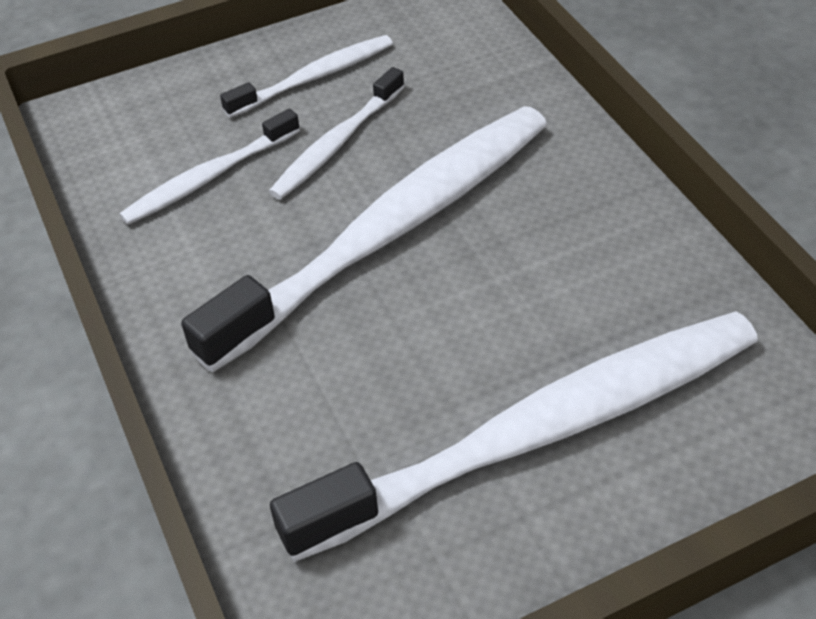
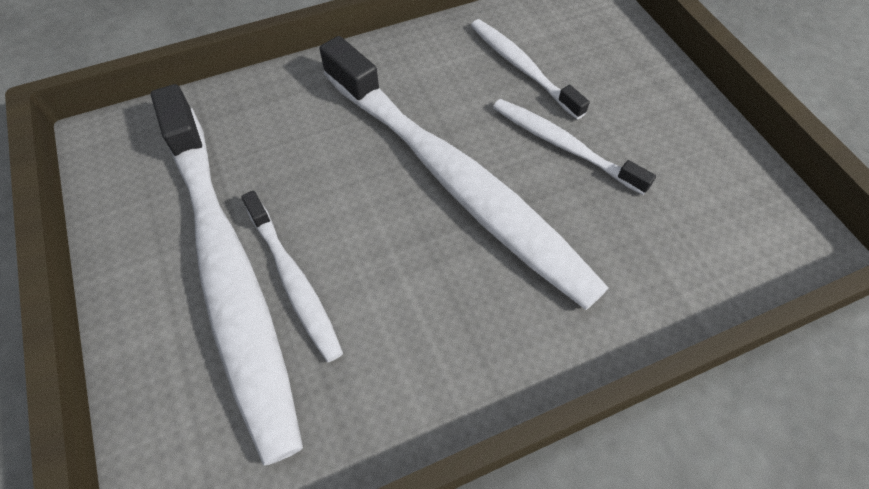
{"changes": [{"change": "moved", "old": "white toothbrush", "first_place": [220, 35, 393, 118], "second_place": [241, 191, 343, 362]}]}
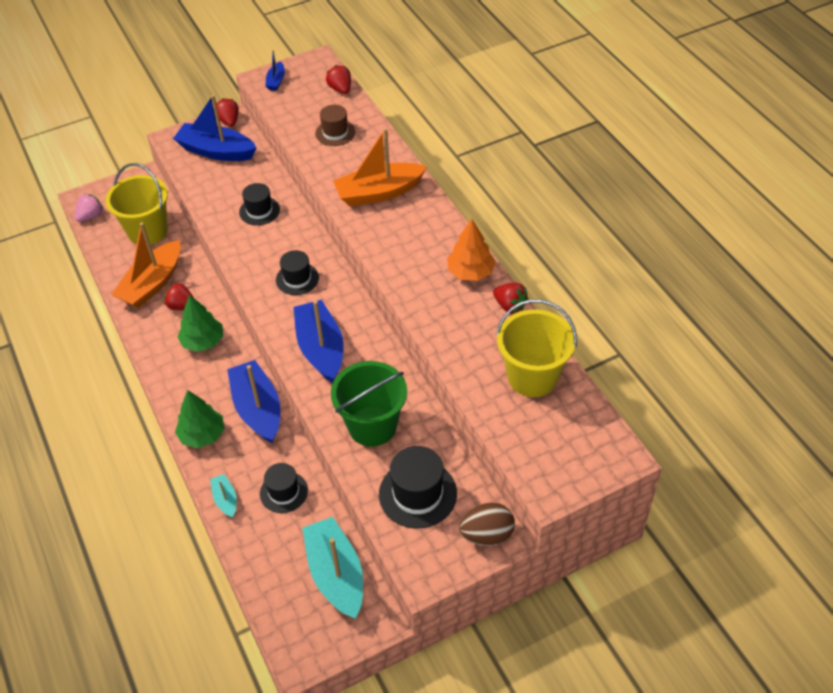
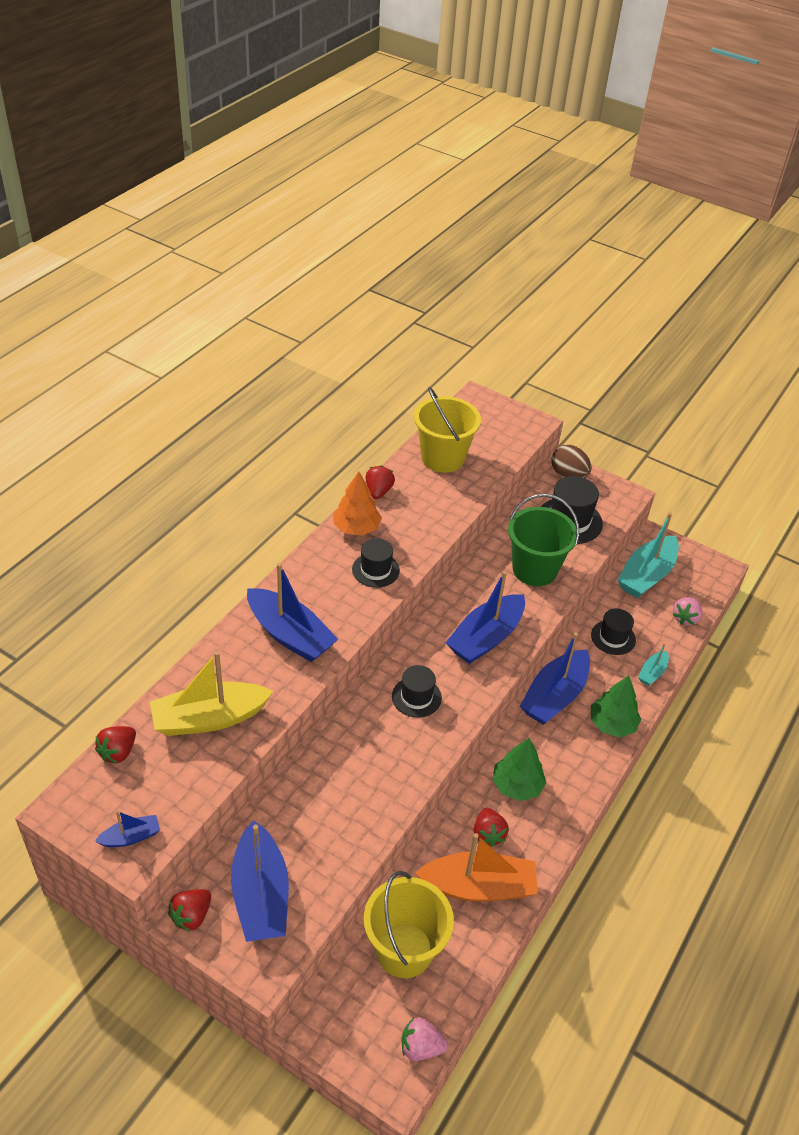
{"changes": [{"change": "replaced", "old": "brown hat", "new": "yellow boat", "first_place": [315, 105, 356, 146], "second_place": [150, 651, 273, 736]}, {"change": "recoloured", "old": "orange boat", "new": "blue boat", "first_place": [333, 128, 427, 206], "second_place": [247, 563, 338, 662]}, {"change": "moved", "old": "black hat", "first_place": [239, 183, 280, 225], "second_place": [352, 538, 400, 588]}, {"change": "added", "new": "pink strawberry", "second_place": [672, 597, 703, 626]}]}
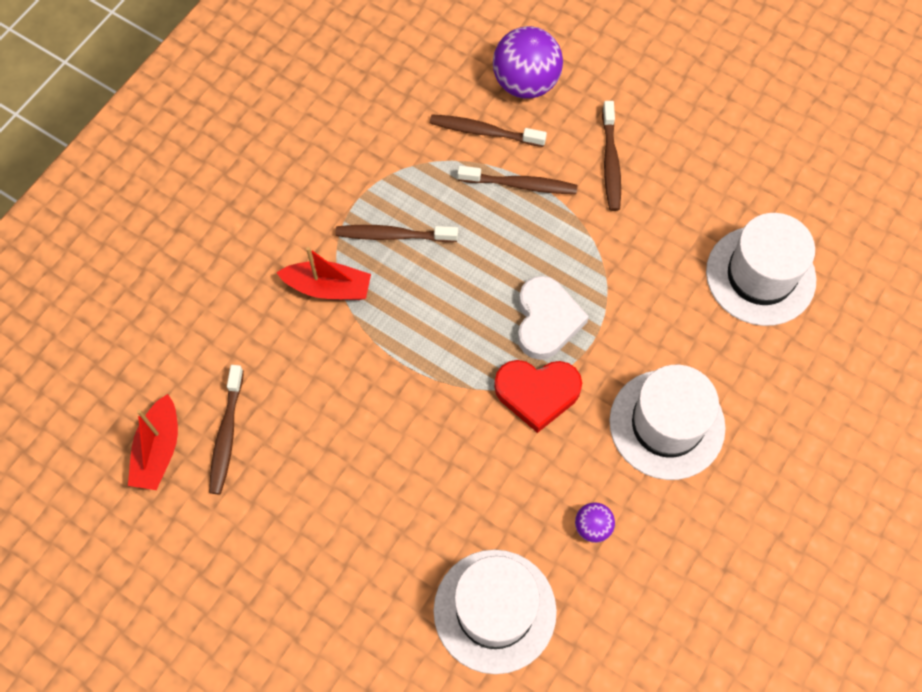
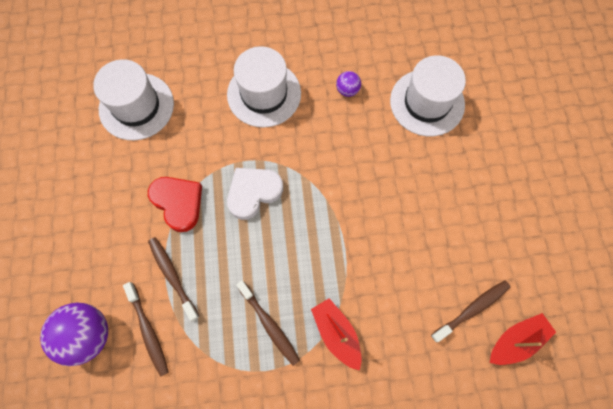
{"changes": [{"change": "removed", "old": "brown toothbrush", "first_place": [602, 101, 621, 211]}, {"change": "moved", "old": "red heart", "first_place": [494, 360, 582, 433], "second_place": [148, 177, 202, 232]}]}
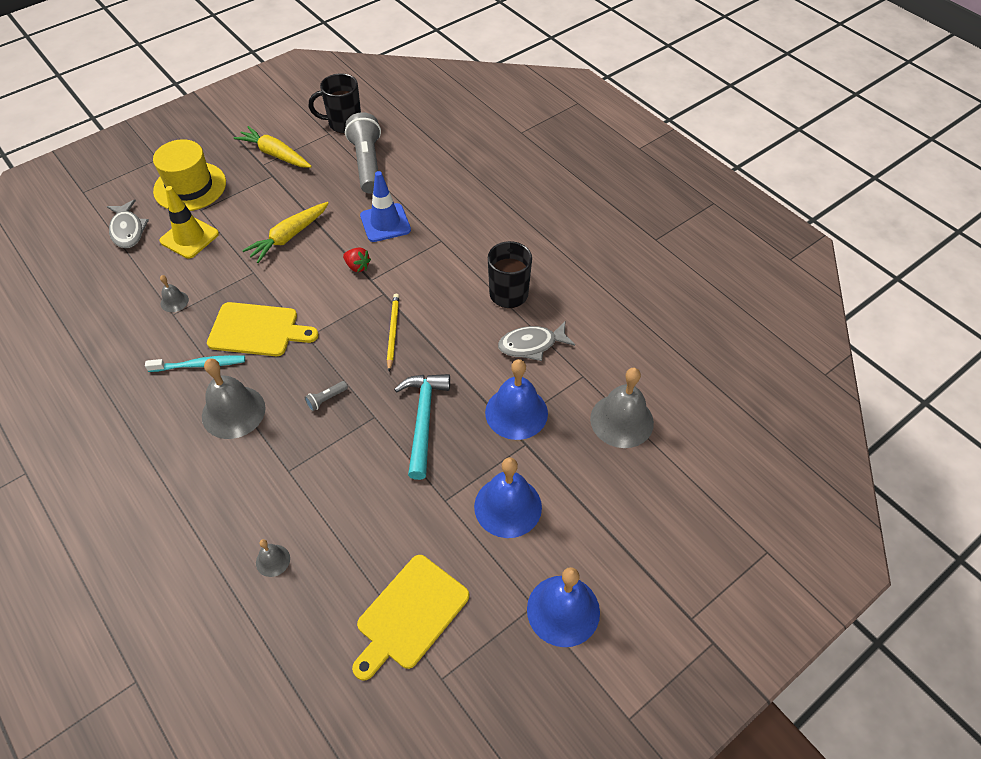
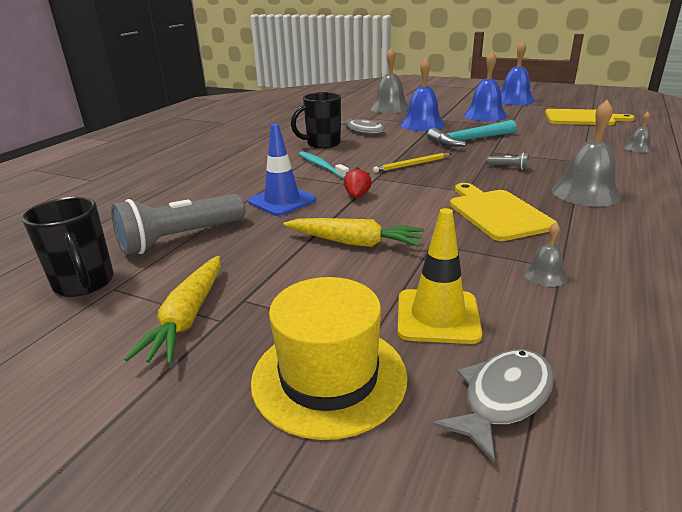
{"changes": [{"change": "moved", "old": "turquoise toothbrush", "first_place": [145, 355, 245, 372], "second_place": [299, 151, 349, 179]}]}
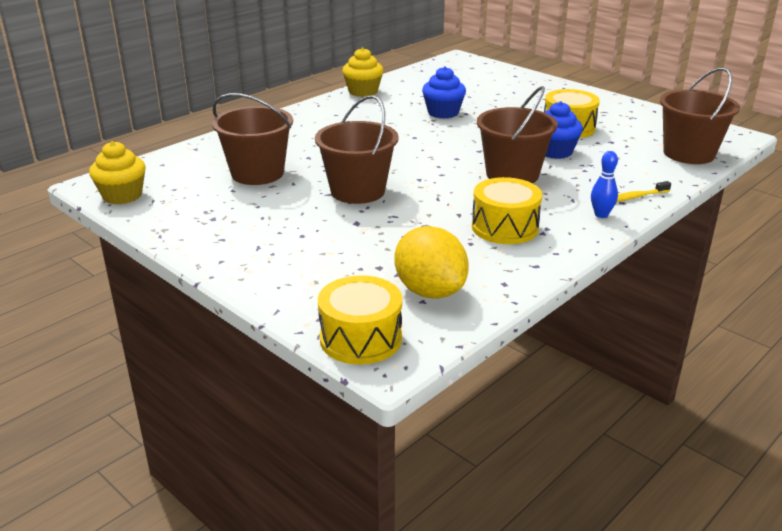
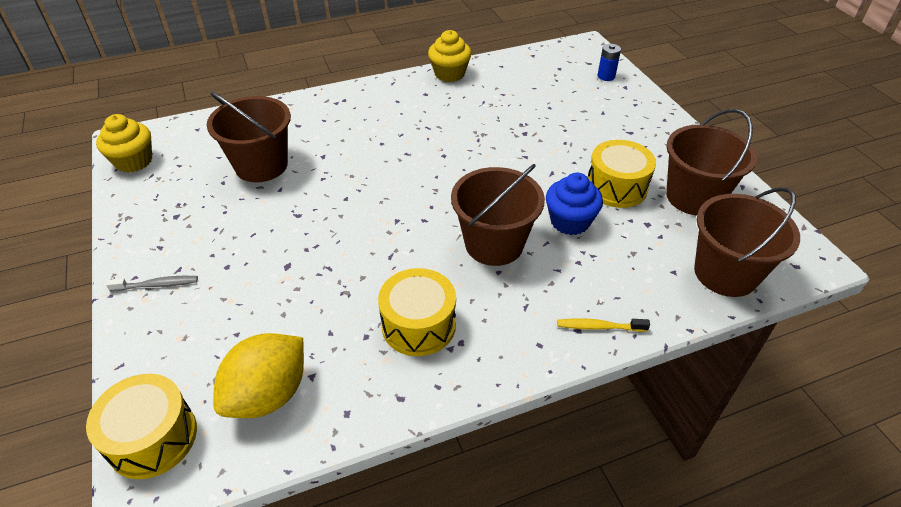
{"changes": [{"change": "removed", "old": "blue cupcake", "first_place": [422, 66, 466, 119]}, {"change": "moved", "old": "brown bucket", "first_place": [315, 95, 399, 204], "second_place": [666, 109, 757, 216]}, {"change": "removed", "old": "blue bowling pin", "first_place": [591, 151, 618, 218]}, {"change": "turned", "old": "yellow lemon", "first_place": [394, 226, 469, 299], "second_place": [213, 333, 304, 418], "degrees": 45}, {"change": "added", "new": "blue battery", "second_place": [598, 44, 621, 81]}, {"change": "added", "new": "grey toothbrush", "second_place": [106, 276, 198, 292]}]}
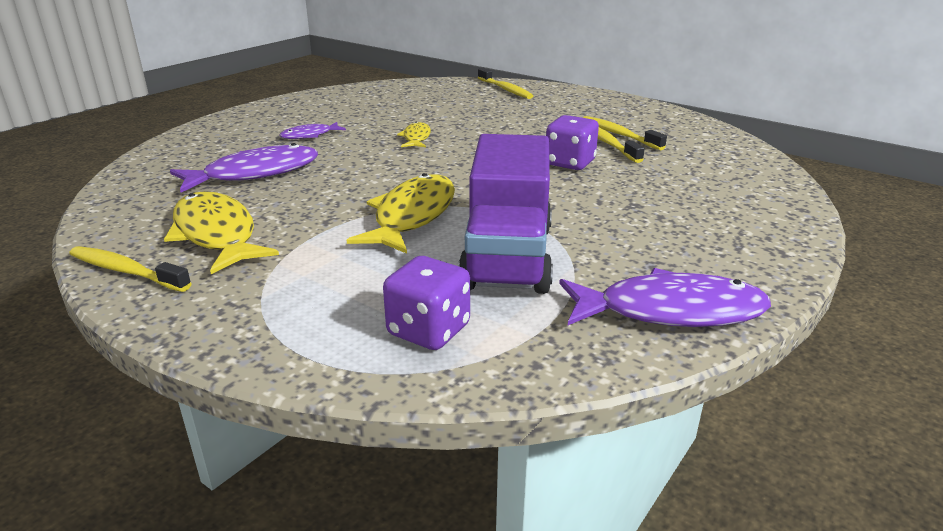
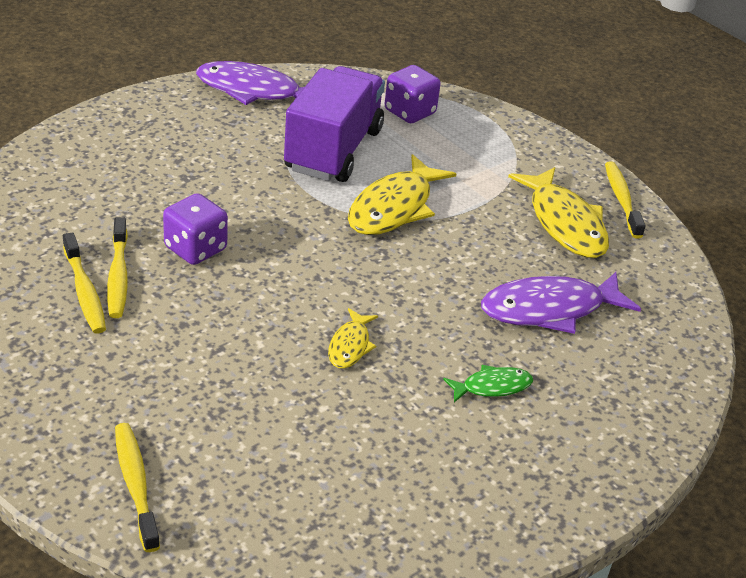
{"changes": [{"change": "recoloured", "old": "purple fish", "new": "green fish", "first_place": [280, 122, 346, 139], "second_place": [443, 365, 533, 403]}, {"change": "turned", "old": "yellow toothbrush", "first_place": [69, 246, 192, 292], "second_place": [605, 162, 646, 239], "degrees": -135}]}
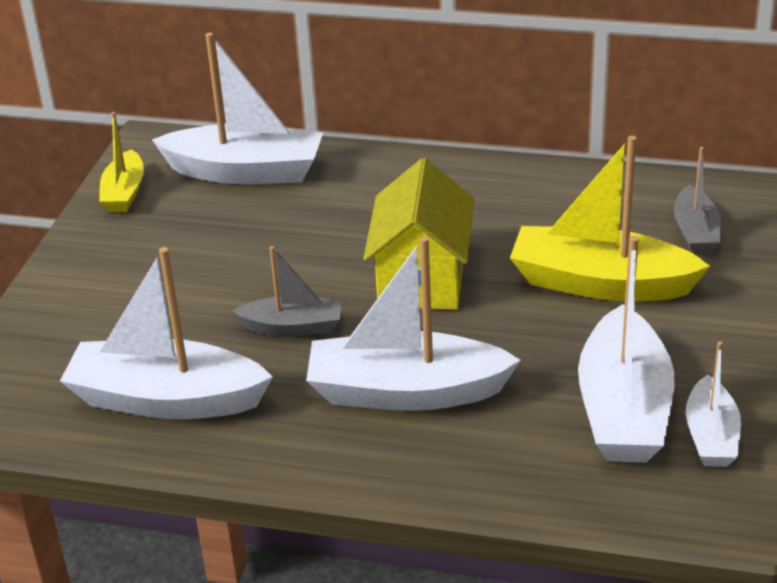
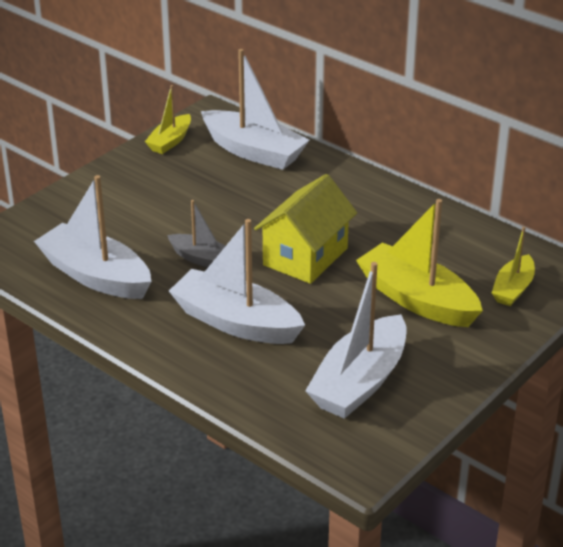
{"changes": [{"change": "recoloured", "old": "grey boat", "new": "yellow boat", "first_place": [674, 147, 721, 254], "second_place": [492, 227, 535, 306]}, {"change": "removed", "old": "white boat", "first_place": [686, 341, 741, 467]}]}
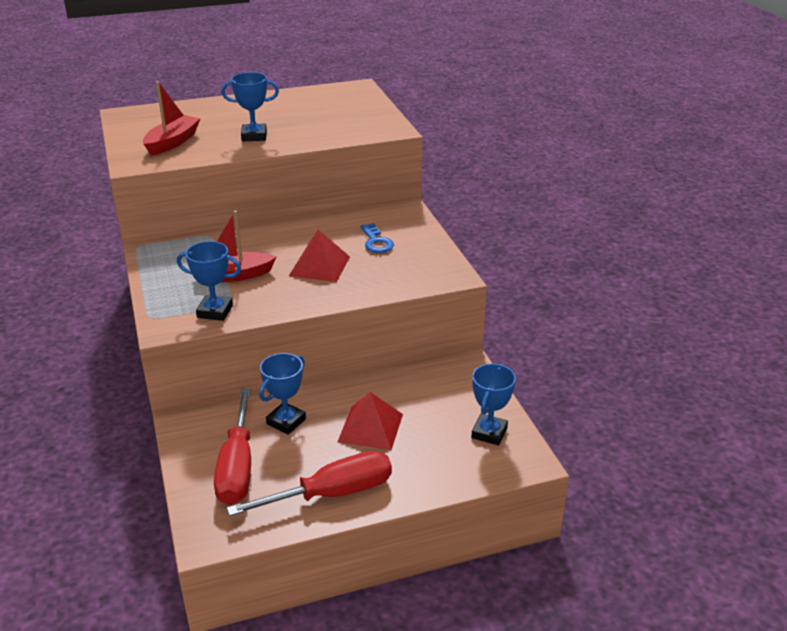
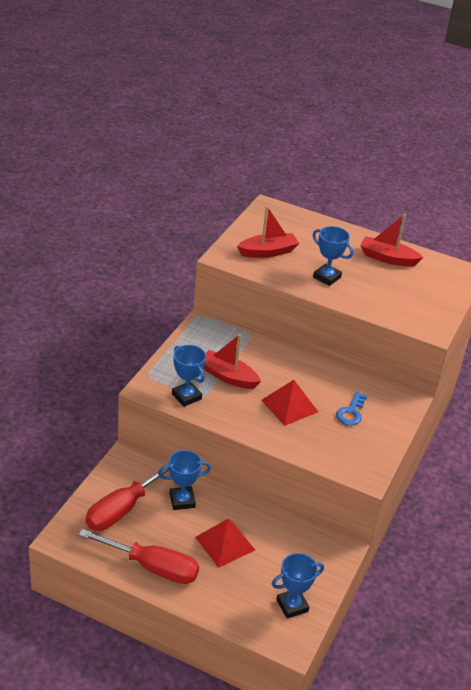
{"changes": [{"change": "added", "new": "red boat", "second_place": [360, 214, 424, 267]}]}
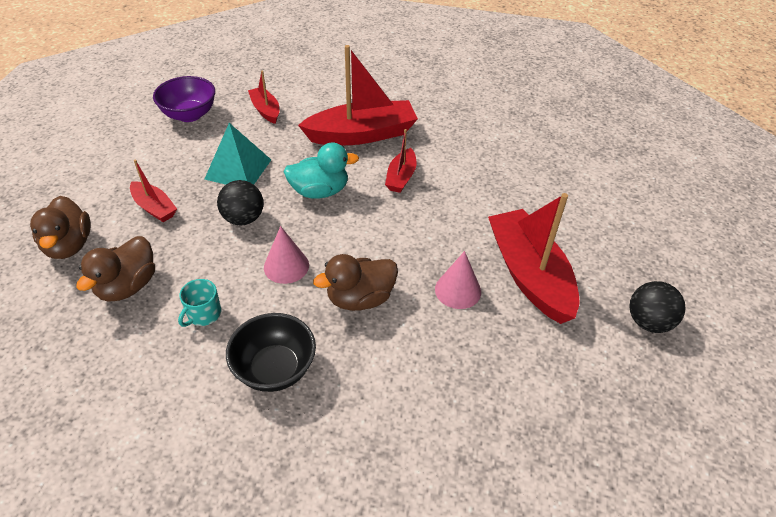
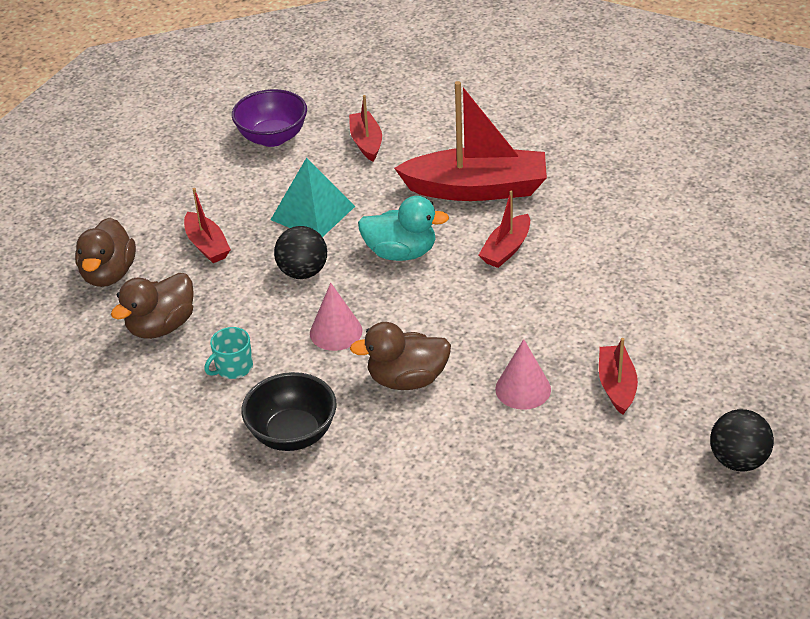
{"changes": [{"change": "resized", "old": "red boat", "first_place": [488, 193, 580, 324], "second_place": [599, 338, 638, 415], "factor": 0.51}]}
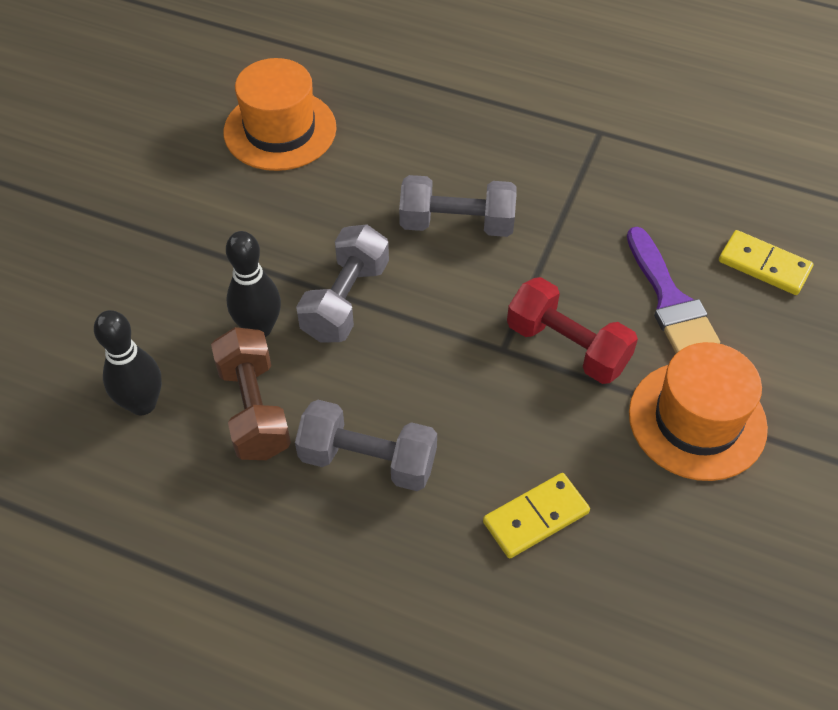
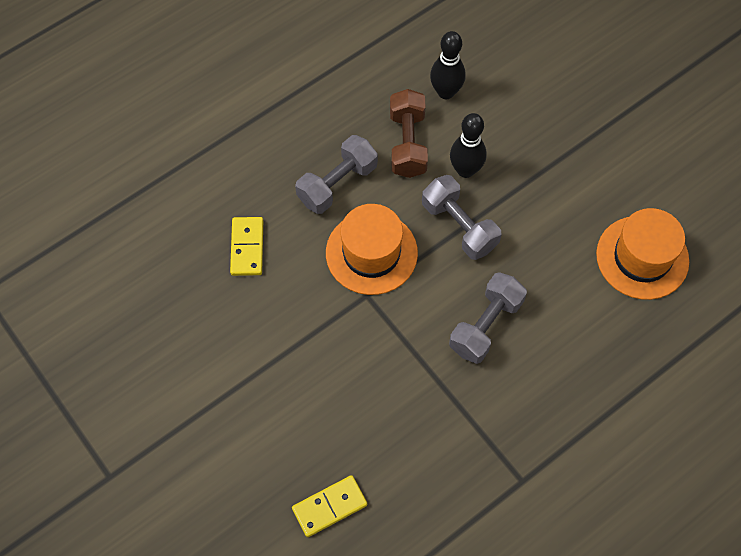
{"changes": [{"change": "removed", "old": "purple brush", "first_place": [627, 227, 720, 353]}, {"change": "removed", "old": "red dumbbell", "first_place": [507, 277, 638, 384]}, {"change": "turned", "old": "brown dumbbell", "first_place": [211, 327, 291, 460], "second_place": [390, 89, 428, 178], "degrees": 75}, {"change": "moved", "old": "orange hat", "first_place": [629, 342, 768, 481], "second_place": [326, 204, 418, 295]}]}
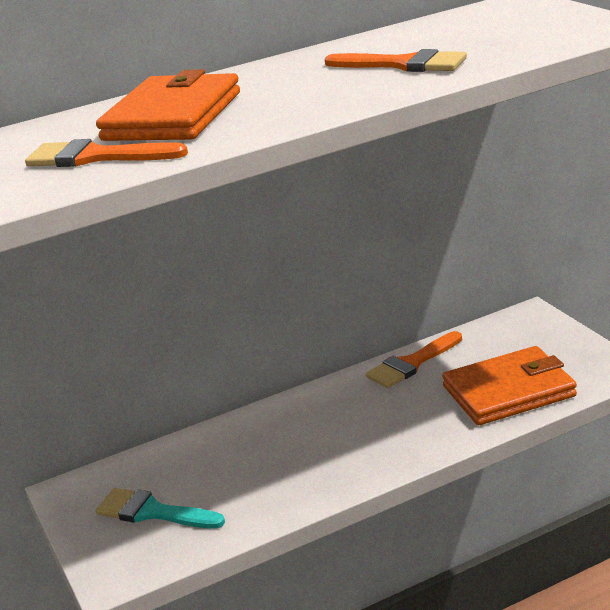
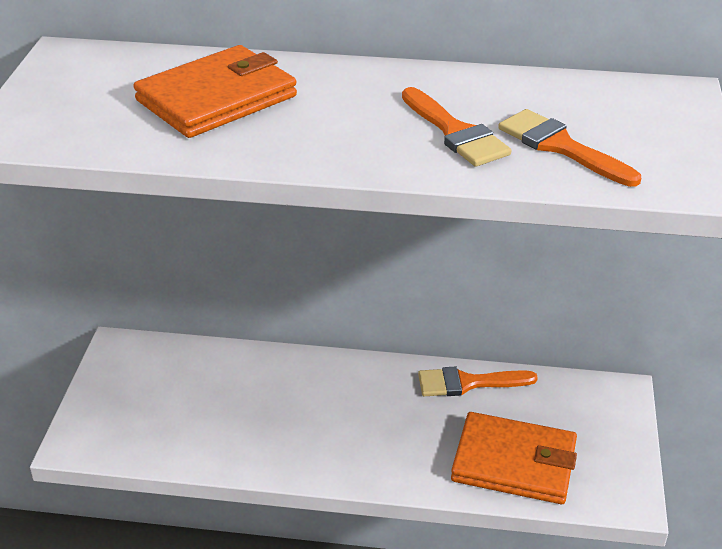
{"changes": [{"change": "moved", "old": "orange brush", "first_place": [25, 139, 188, 167], "second_place": [498, 109, 641, 187]}, {"change": "removed", "old": "turquoise brush", "first_place": [96, 488, 225, 529]}]}
